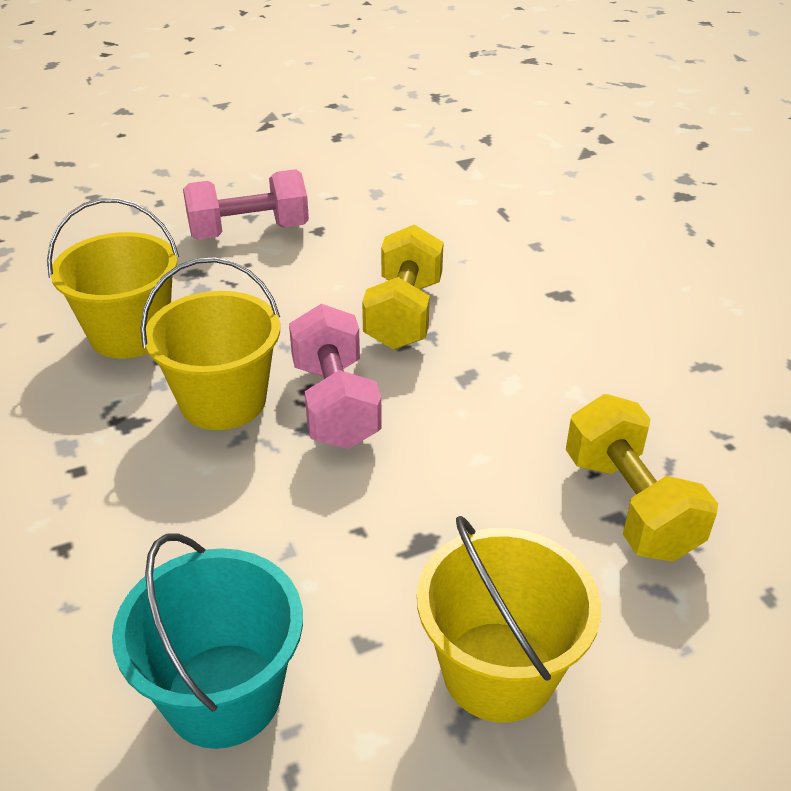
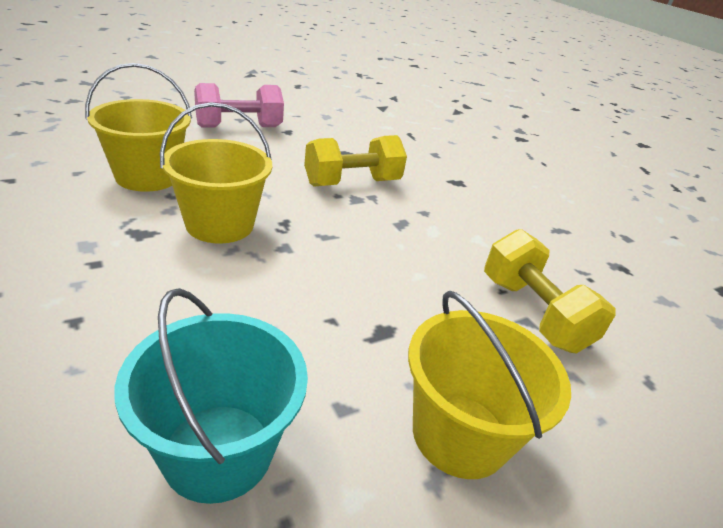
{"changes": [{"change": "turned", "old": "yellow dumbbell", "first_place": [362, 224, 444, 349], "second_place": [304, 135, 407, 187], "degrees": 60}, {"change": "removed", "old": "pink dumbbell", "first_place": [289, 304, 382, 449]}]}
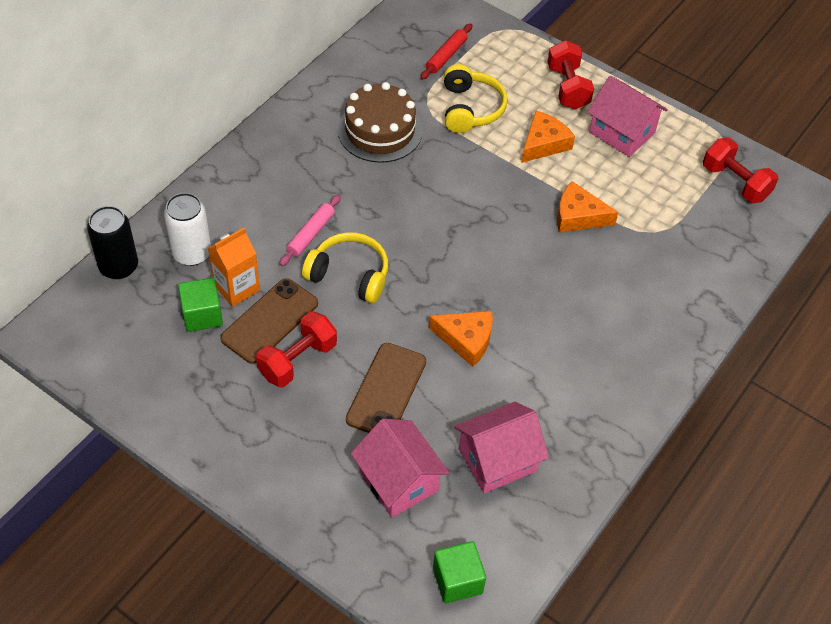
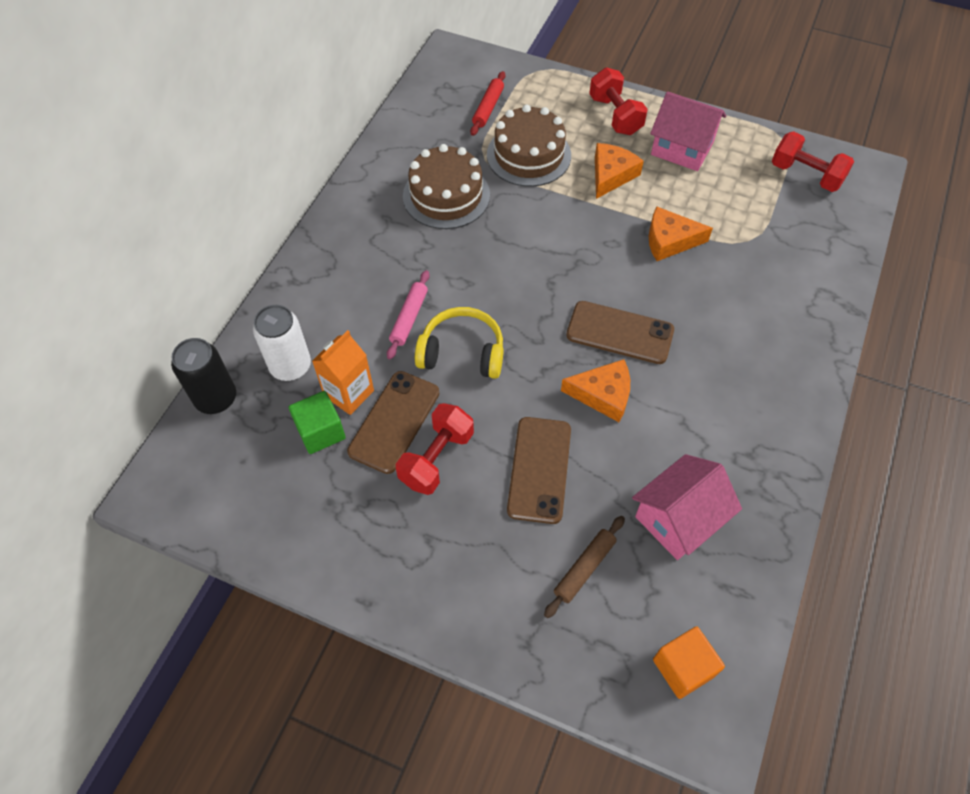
{"changes": [{"change": "replaced", "old": "yellow headphones", "new": "brown cake", "first_place": [444, 64, 508, 133], "second_place": [487, 105, 571, 187]}, {"change": "replaced", "old": "pink house", "new": "brown rolling pin", "first_place": [351, 419, 449, 518], "second_place": [544, 516, 625, 618]}, {"change": "recoloured", "old": "green cube", "new": "orange cube", "first_place": [433, 541, 486, 603], "second_place": [653, 626, 725, 699]}, {"change": "added", "new": "brown phone", "second_place": [566, 301, 674, 364]}]}
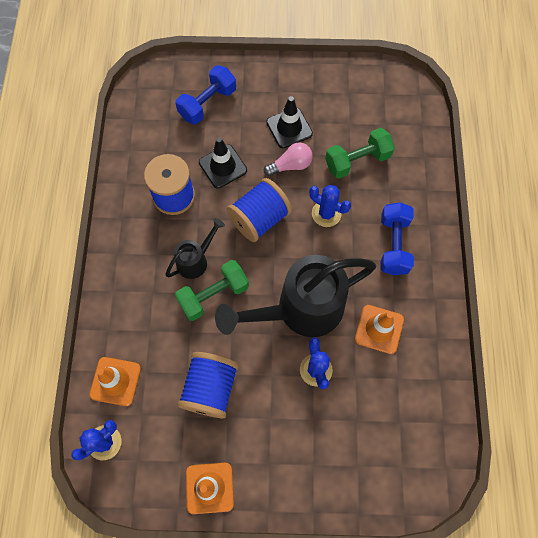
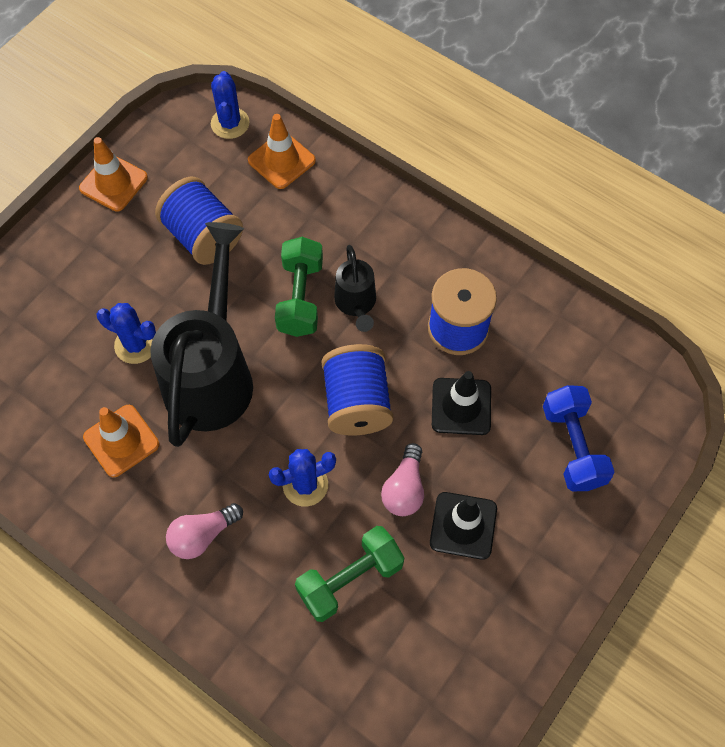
{"changes": [{"change": "turned", "old": "green dumbbell", "first_place": [325, 128, 395, 179], "second_place": [295, 526, 404, 622], "degrees": 45}, {"change": "replaced", "old": "blue dumbbell", "new": "pink light bulb", "first_place": [381, 202, 414, 275], "second_place": [166, 503, 243, 559]}]}
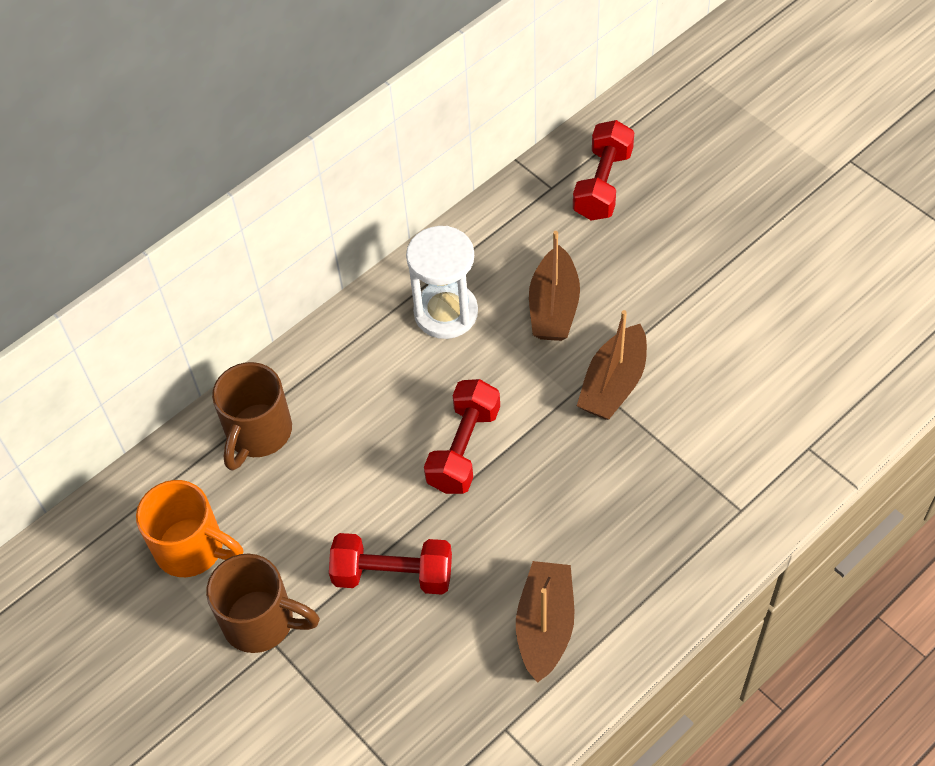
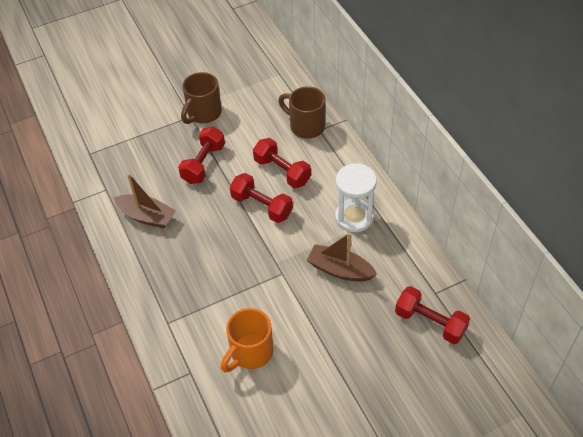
{"changes": [{"change": "removed", "old": "brown boat", "first_place": [577, 310, 647, 420]}, {"change": "moved", "old": "orange mug", "first_place": [136, 480, 243, 577], "second_place": [221, 308, 274, 373]}, {"change": "added", "new": "red dumbbell", "second_place": [253, 138, 311, 188]}]}
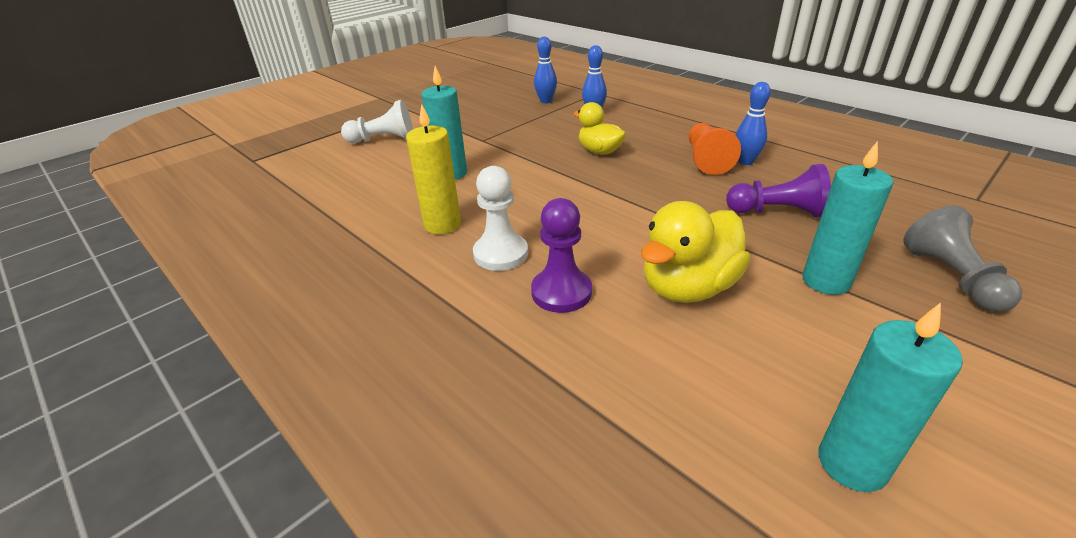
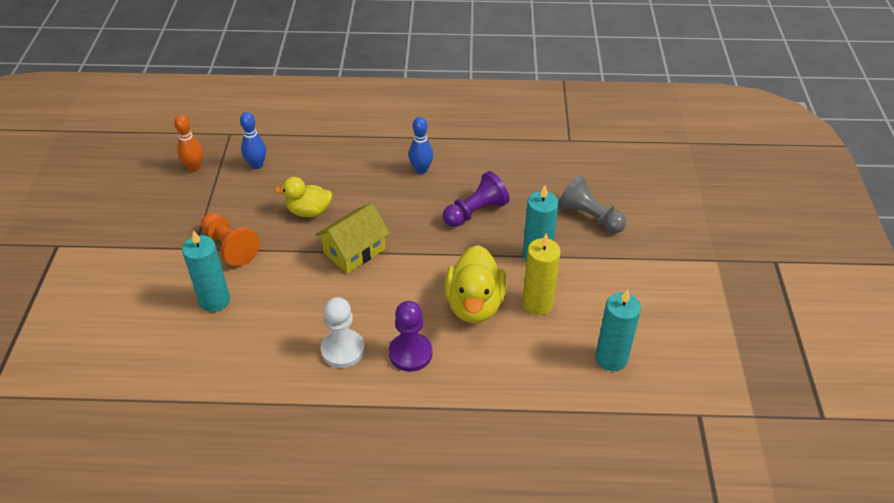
{"changes": [{"change": "recoloured", "old": "blue bowling pin", "new": "orange bowling pin", "first_place": [534, 37, 557, 103], "second_place": [174, 115, 203, 172]}, {"change": "removed", "old": "white pawn", "first_place": [341, 100, 413, 143]}, {"change": "moved", "old": "yellow candle", "first_place": [406, 104, 461, 234], "second_place": [523, 233, 561, 315]}, {"change": "moved", "old": "orange pawn", "first_place": [689, 123, 741, 175], "second_place": [201, 213, 260, 266]}, {"change": "added", "new": "yellow house", "second_place": [315, 203, 390, 274]}]}
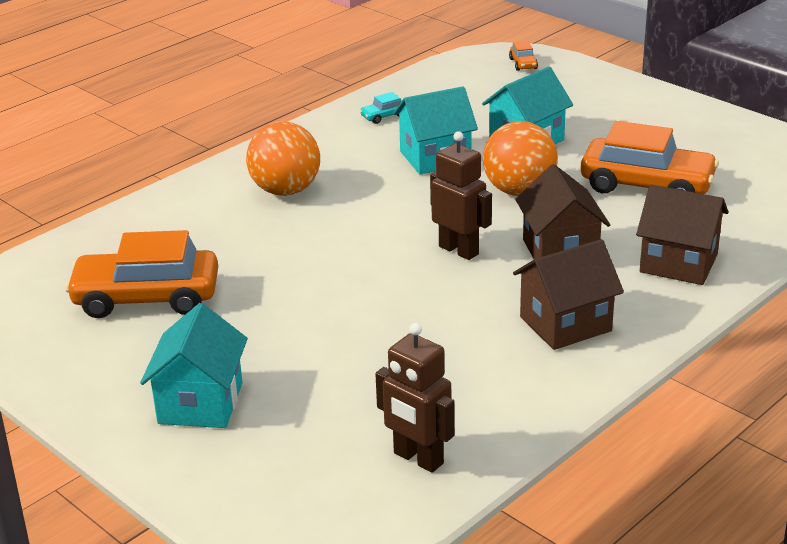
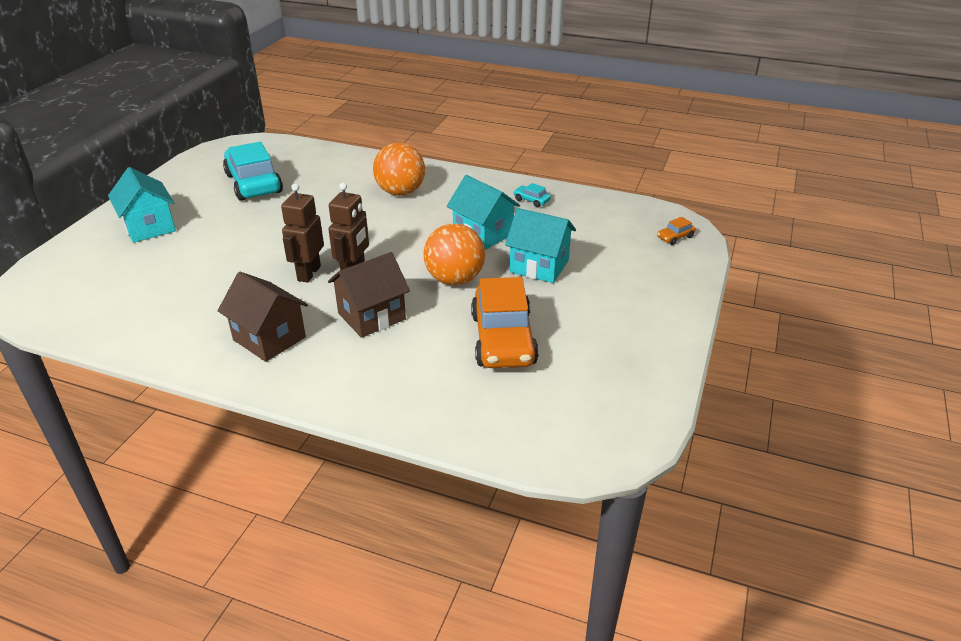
{"changes": [{"change": "removed", "old": "brown house", "first_place": [636, 185, 728, 285]}, {"change": "recoloured", "old": "orange car", "new": "turquoise car", "first_place": [65, 230, 218, 318], "second_place": [223, 142, 283, 201]}, {"change": "turned", "old": "turquoise house", "first_place": [140, 303, 248, 428], "second_place": [108, 167, 176, 243], "degrees": 75}, {"change": "moved", "old": "brown robot", "first_place": [375, 323, 455, 473], "second_place": [281, 183, 324, 283]}]}
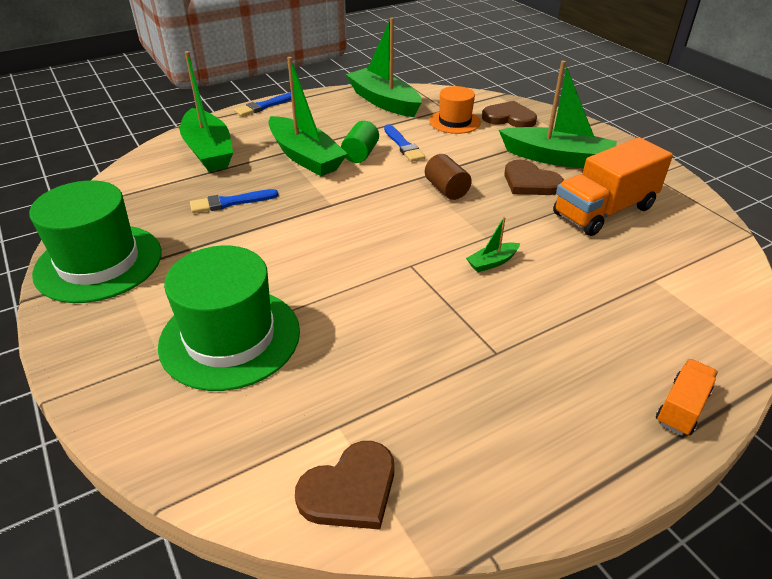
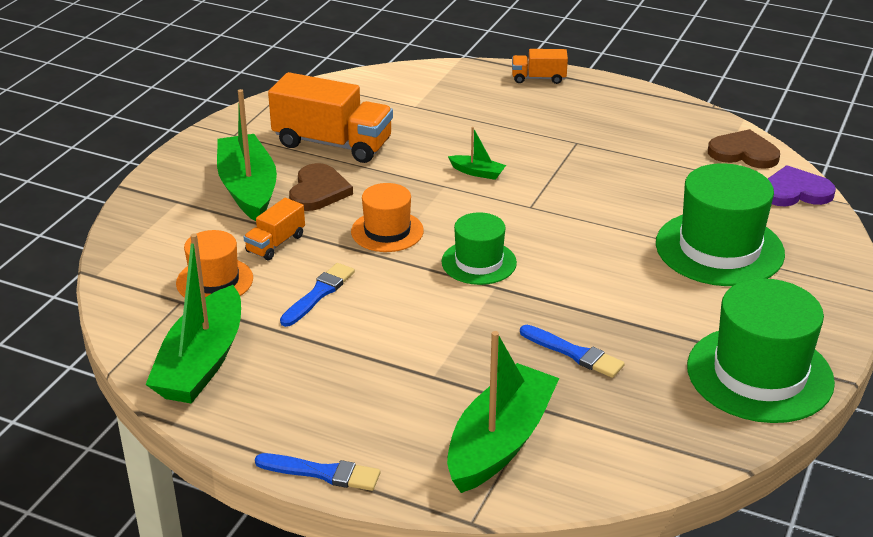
{"changes": [{"change": "removed", "old": "green boat", "first_place": [268, 57, 348, 176]}, {"change": "removed", "old": "brown heart", "first_place": [482, 101, 537, 127]}, {"change": "removed", "old": "green cylinder", "first_place": [341, 121, 379, 163]}, {"change": "replaced", "old": "brown cylinder", "new": "orange hat", "first_place": [425, 154, 472, 200], "second_place": [351, 183, 424, 252]}, {"change": "added", "new": "purple heart", "second_place": [768, 165, 836, 206]}, {"change": "added", "new": "orange truck", "second_place": [244, 198, 305, 260]}, {"change": "added", "new": "green hat", "second_place": [442, 212, 517, 285]}]}
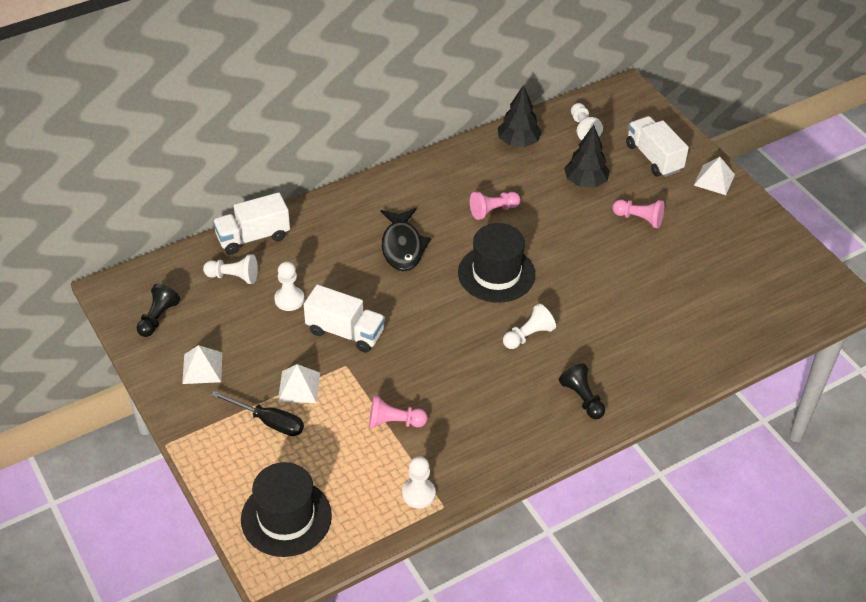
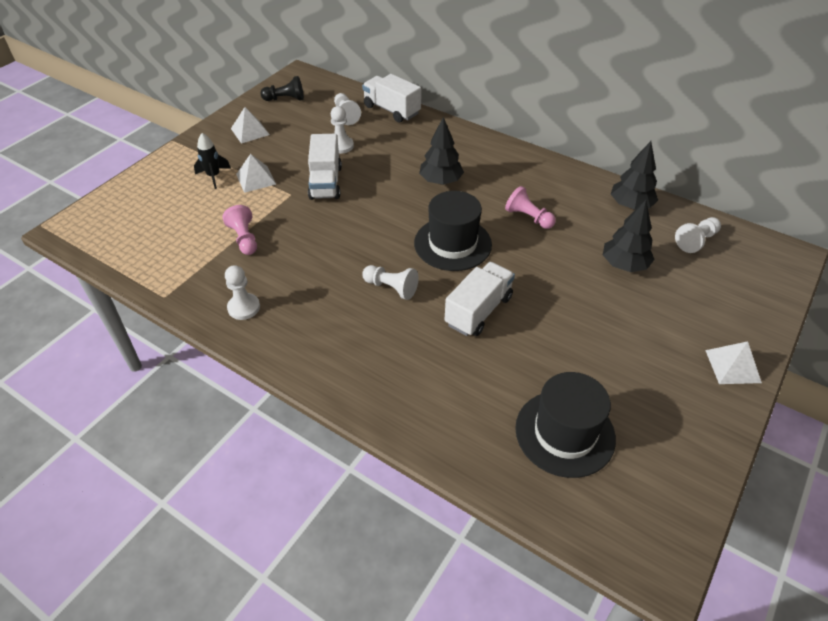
{"changes": [{"change": "moved", "old": "white truck", "first_place": [626, 116, 689, 177], "second_place": [445, 262, 515, 336]}, {"change": "removed", "old": "pink pawn", "first_place": [613, 200, 664, 228]}, {"change": "replaced", "old": "black fish", "new": "black tree", "first_place": [381, 208, 431, 272], "second_place": [419, 117, 464, 185]}, {"change": "removed", "old": "black pawn", "first_place": [559, 363, 605, 419]}, {"change": "replaced", "old": "black screwdriver", "new": "black rocket", "first_place": [211, 391, 304, 436], "second_place": [194, 133, 231, 189]}, {"change": "moved", "old": "white pawn", "first_place": [402, 456, 436, 509], "second_place": [225, 265, 260, 320]}, {"change": "moved", "old": "black hat", "first_place": [241, 462, 332, 557], "second_place": [515, 372, 616, 478]}]}
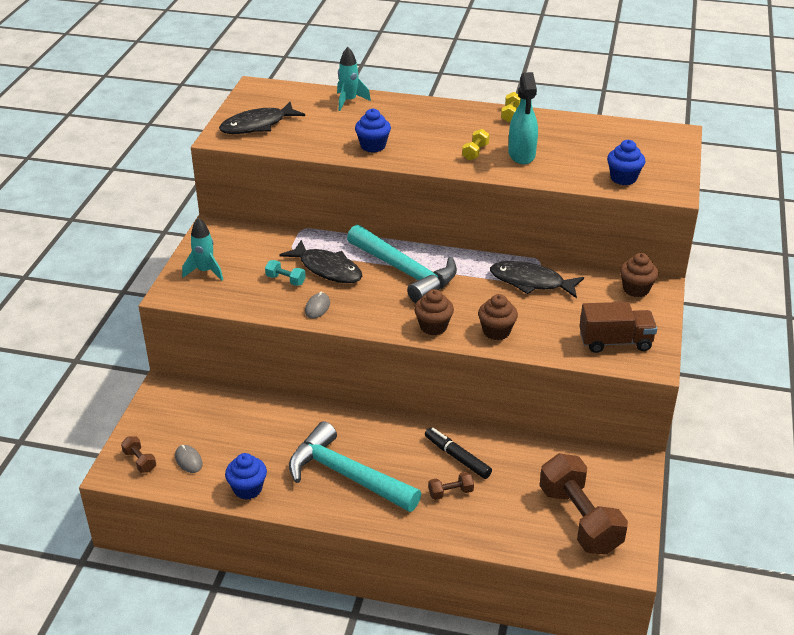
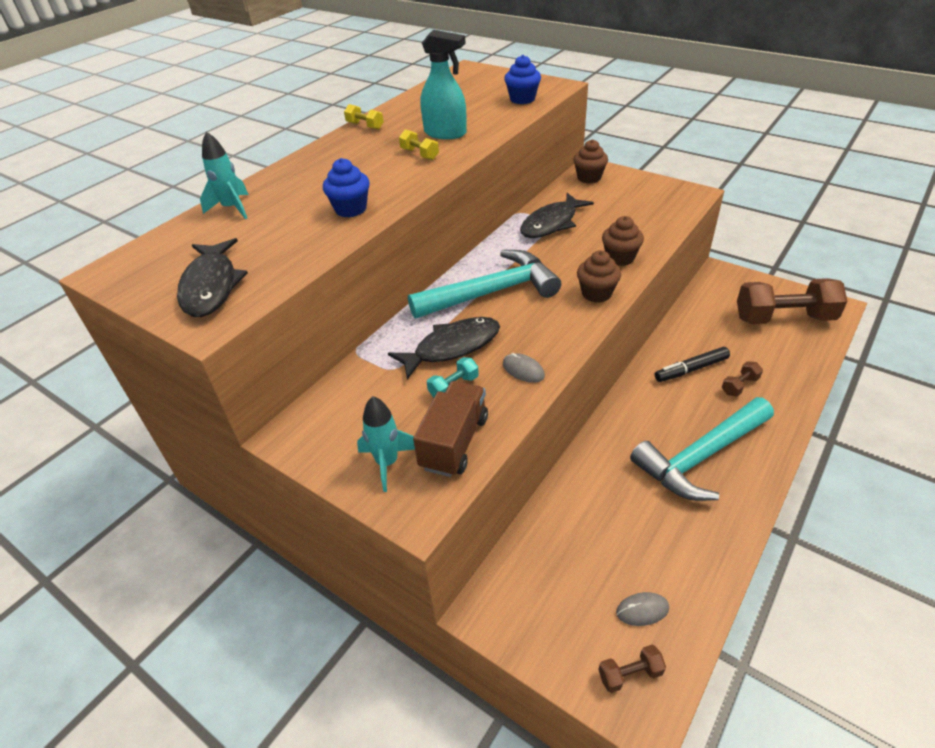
{"changes": [{"change": "moved", "old": "brown truck", "first_place": [579, 302, 657, 353], "second_place": [413, 381, 488, 477]}, {"change": "removed", "old": "blue cupcake", "first_place": [225, 453, 267, 500]}, {"change": "turned", "old": "brown dumbbell", "first_place": [428, 472, 474, 500], "second_place": [722, 361, 763, 397], "degrees": 45}]}
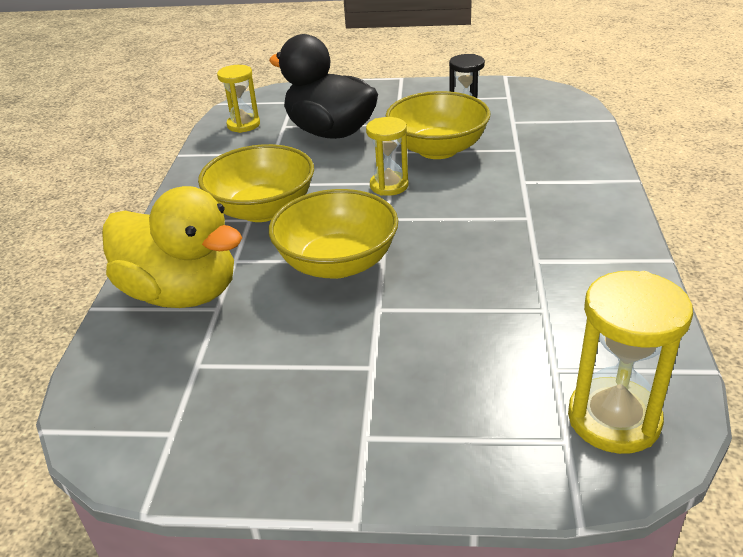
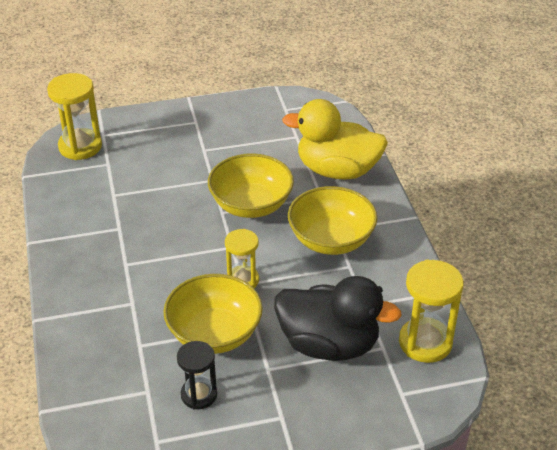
{"changes": [{"change": "resized", "old": "yellow hourglass", "first_place": [217, 65, 260, 133], "second_place": [399, 260, 464, 363], "factor": 1.54}]}
